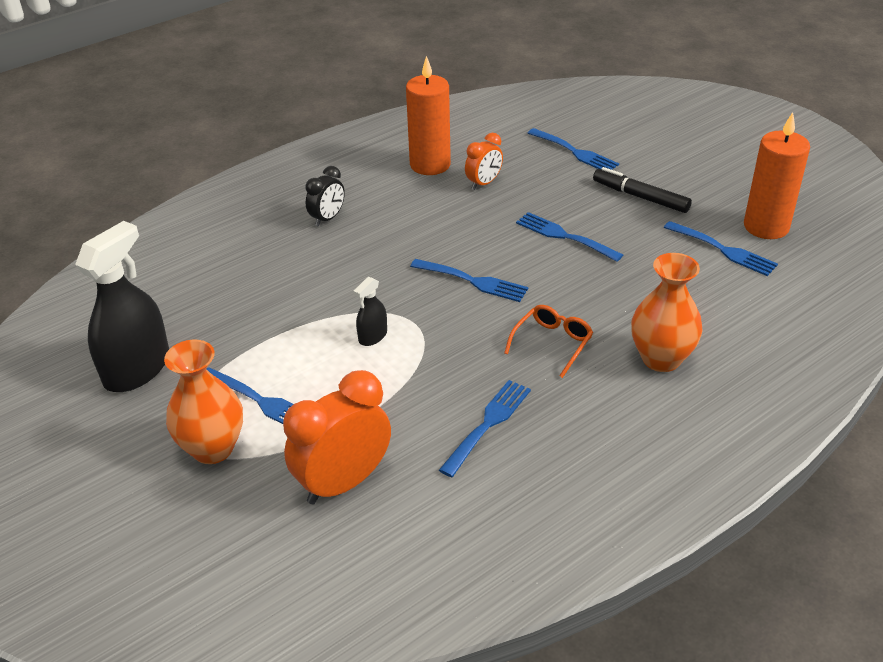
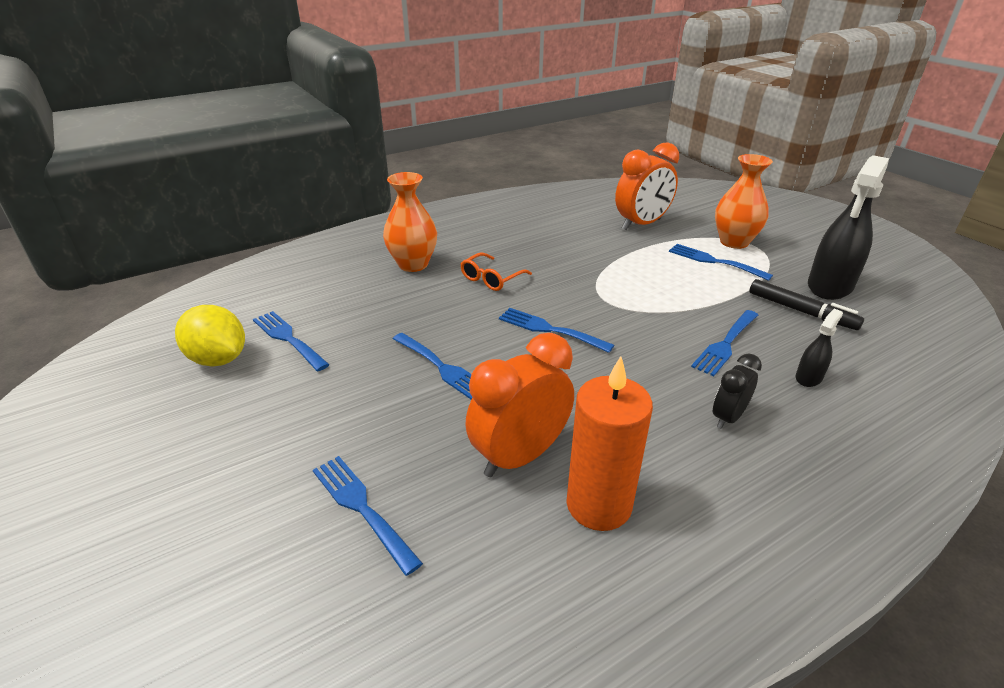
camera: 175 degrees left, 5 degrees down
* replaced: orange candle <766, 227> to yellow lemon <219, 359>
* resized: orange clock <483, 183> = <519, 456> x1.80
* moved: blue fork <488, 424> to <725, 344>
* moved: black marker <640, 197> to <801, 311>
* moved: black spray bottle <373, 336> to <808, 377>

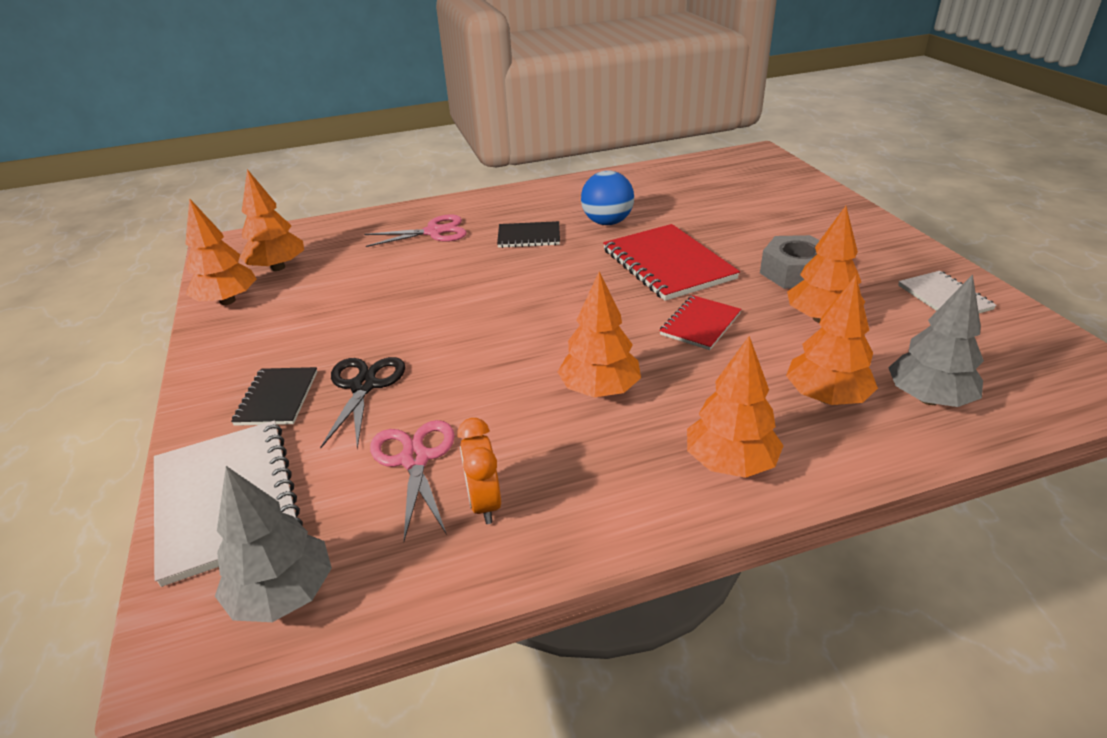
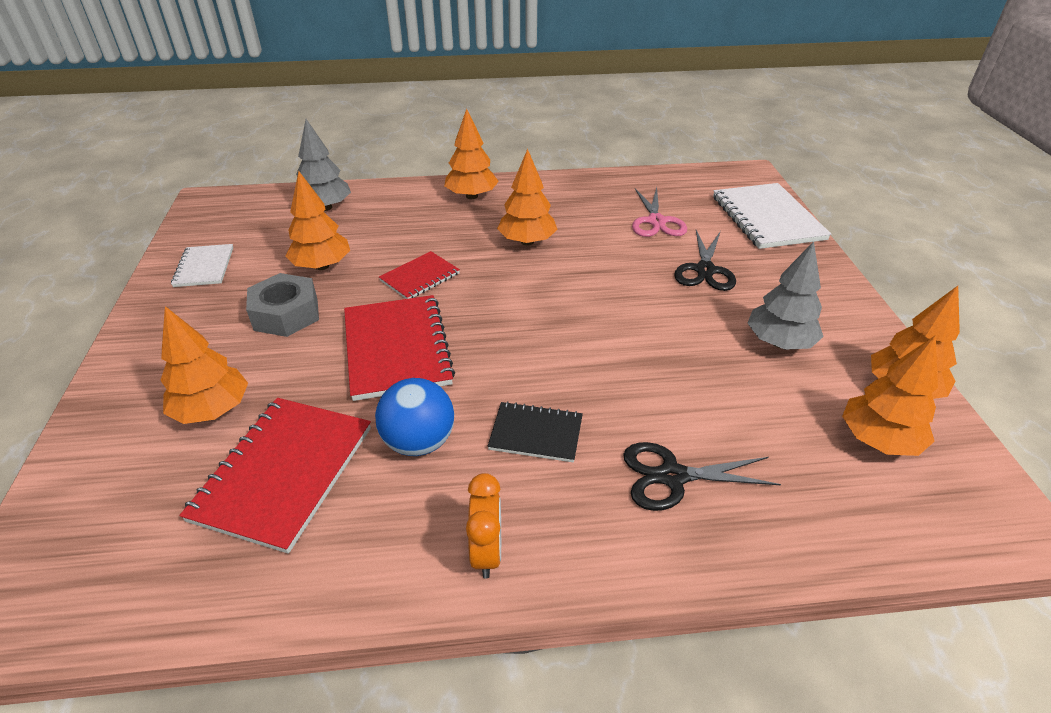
camera: 170 degrees left, 5 degrees up
* moved: orange tree <826, 397> to <213, 410>
* added: red notebook <283, 473>
* moved: orange clock <484, 503> to <486, 552>
* recoloured: pink scissors <434, 232> to black scissors <672, 476>
* moved: grey tree <283, 595> to <779, 342>
* removed: black notebook <277, 398>

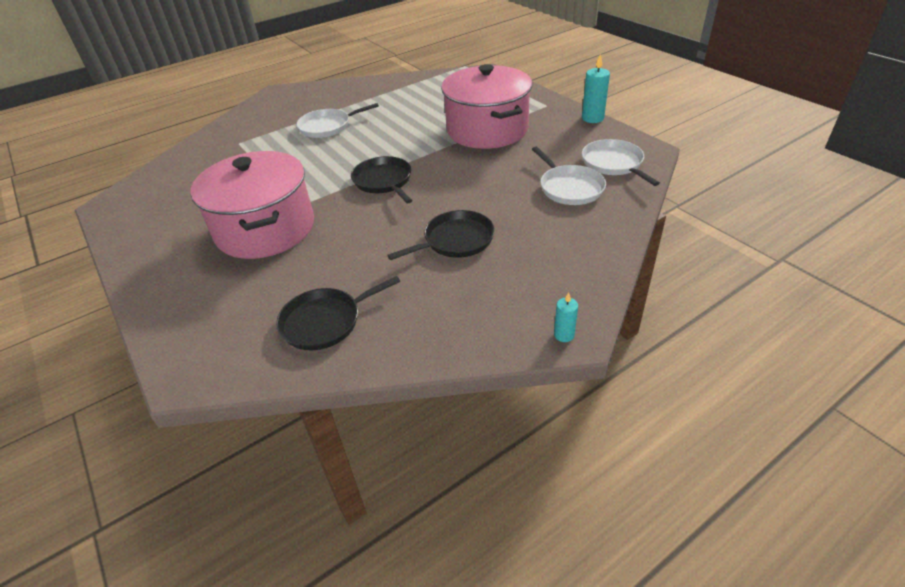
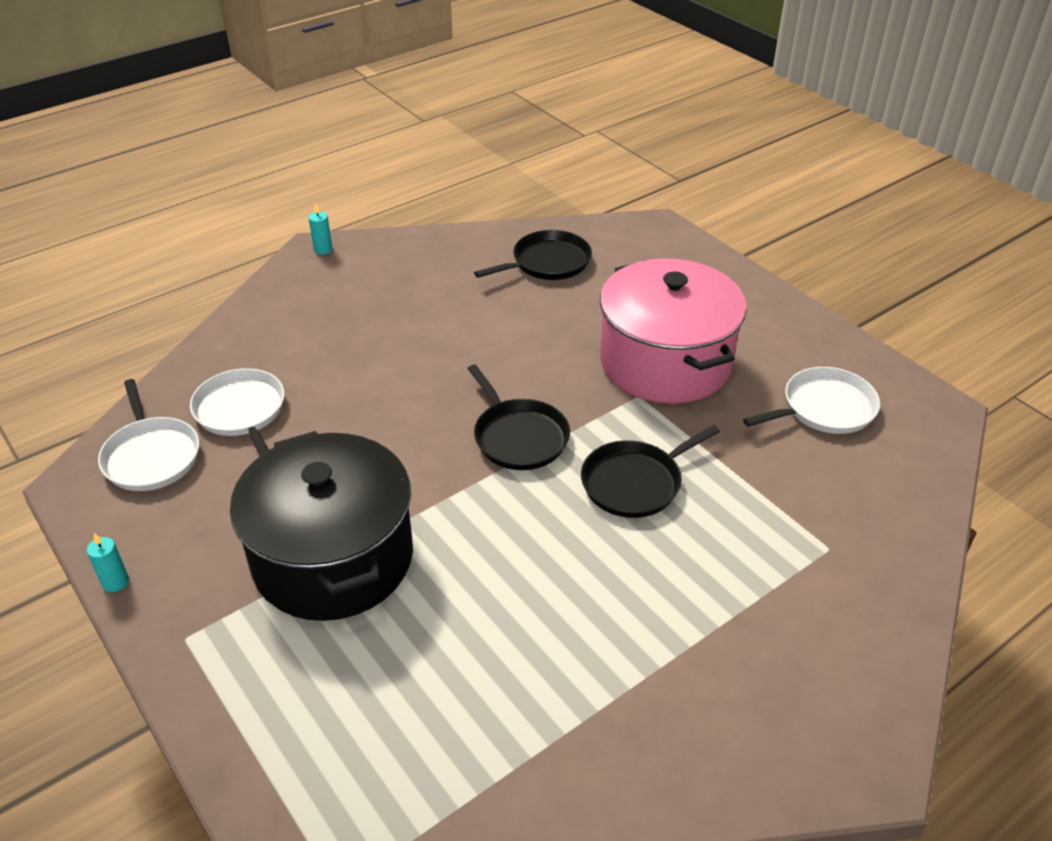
camera: 175 degrees right, 0 degrees up
* resized: turquoise candle <592, 118> = <115, 582> x0.58
* recoloured: pink pot <487, 130> to black pot <333, 558>
* moved: black pan <455, 240> to <635, 482>
* moved: white pan <327, 126> to <824, 408>

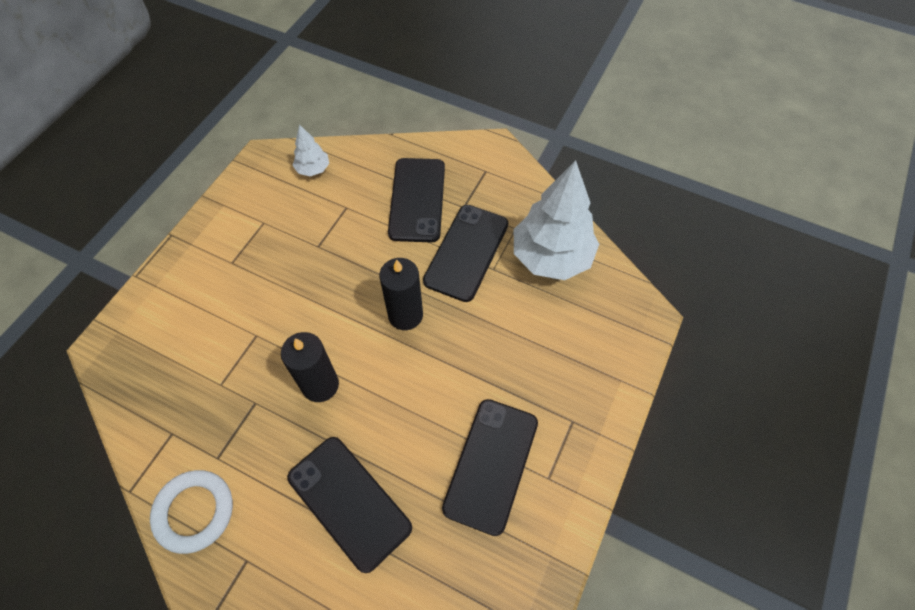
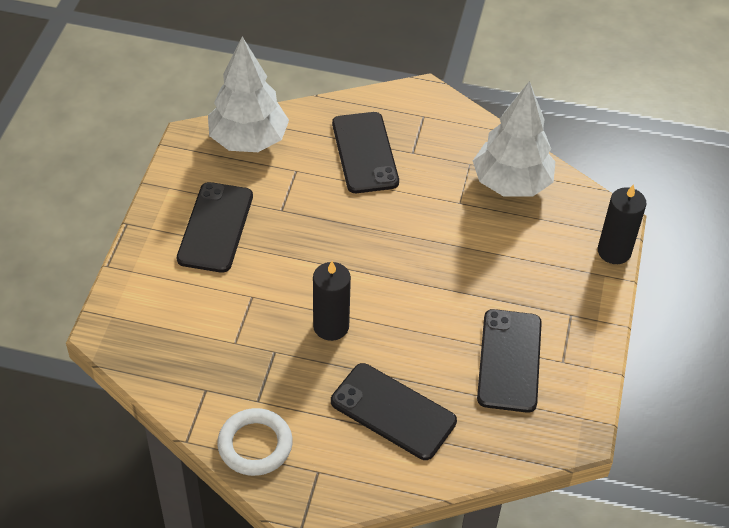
camera: 15 degrees left, 10 degrees down
* moved: black phone <466, 252> to <215, 227>
* resized: white tree <313, 169> = <248, 140> x2.13
* moved: black candle <405, 315> to <614, 251>

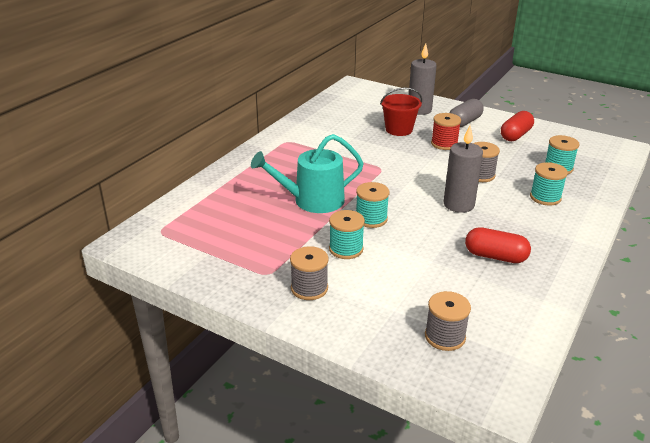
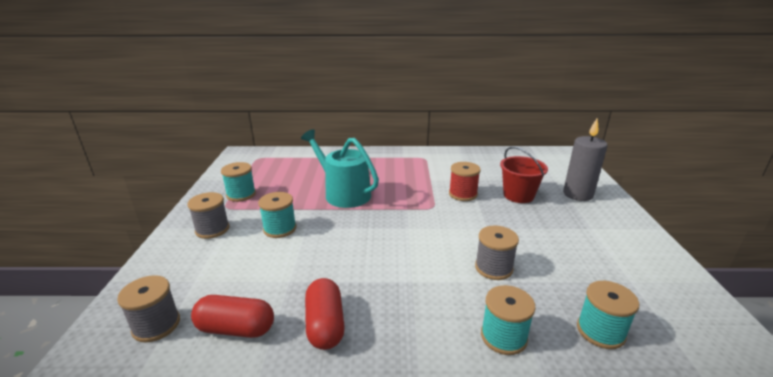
camera: 60 degrees right, 5 degrees down
* moved: red capsule <515, 135> to <236, 328>
* moved: turquoise spool <371, 219> to <241, 194>
* moved: red spool <444, 144> to <463, 194>
* removed: grey candle <458, 205>
* removed: grey capsule <465, 122>

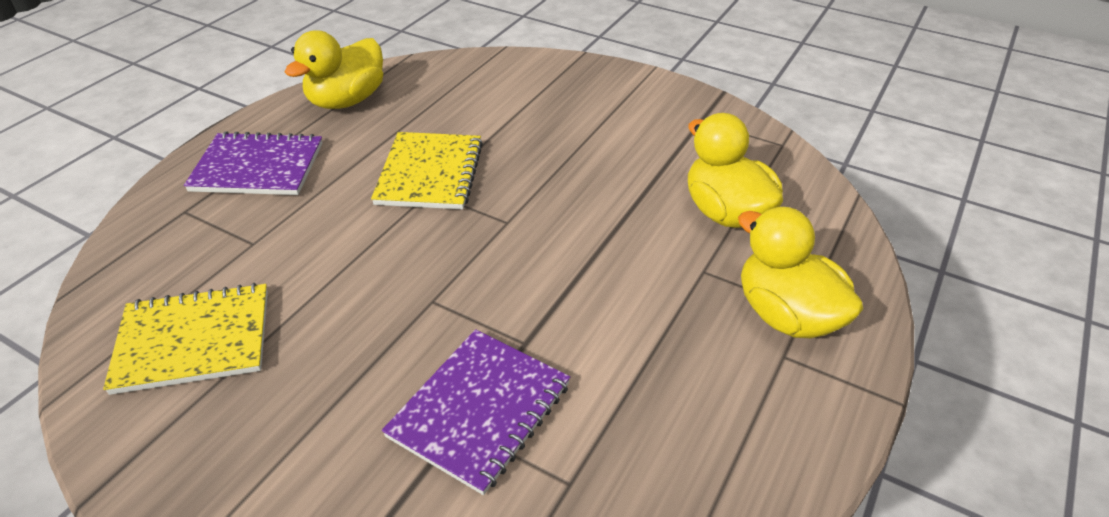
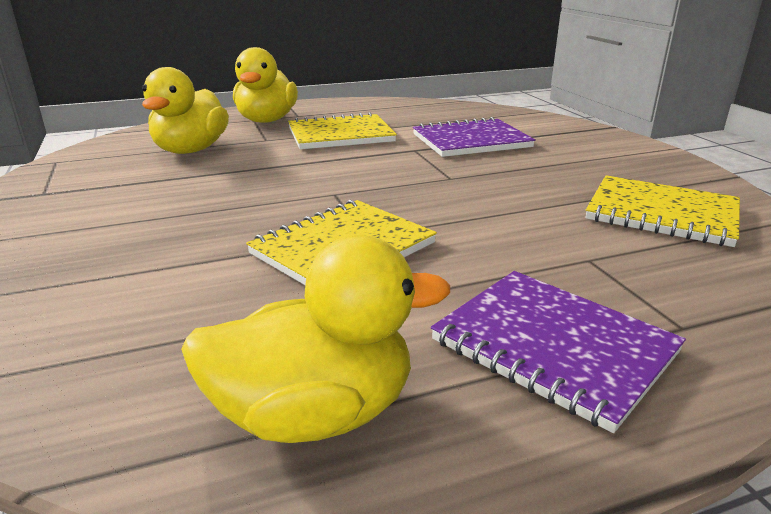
camera: 140 degrees left, 15 degrees down
* added: yellow notebook <340, 135>

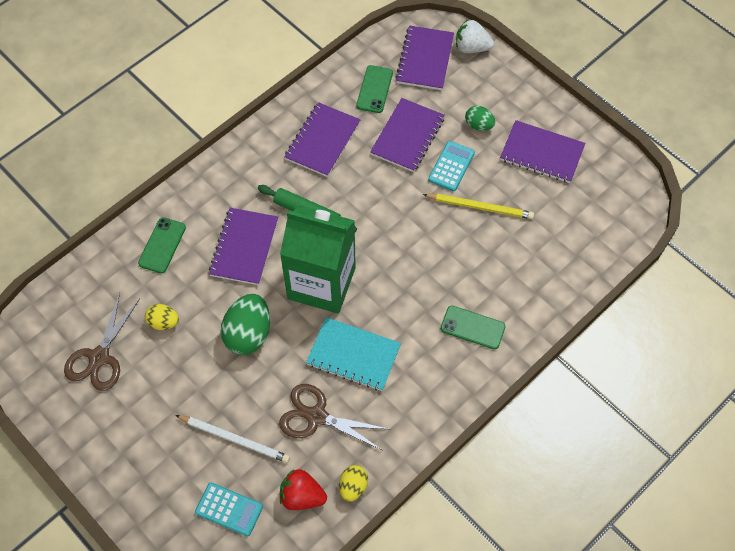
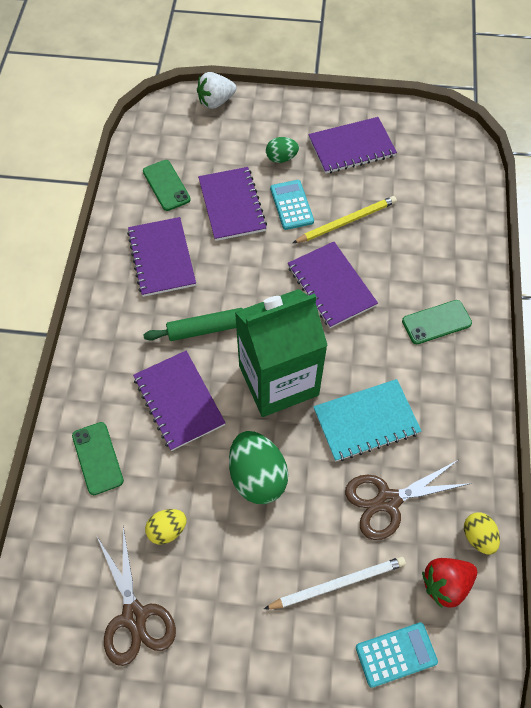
camera: 40 degrees left, 0 degrees up
* moved: purple notebook <425, 59> to <331, 286>

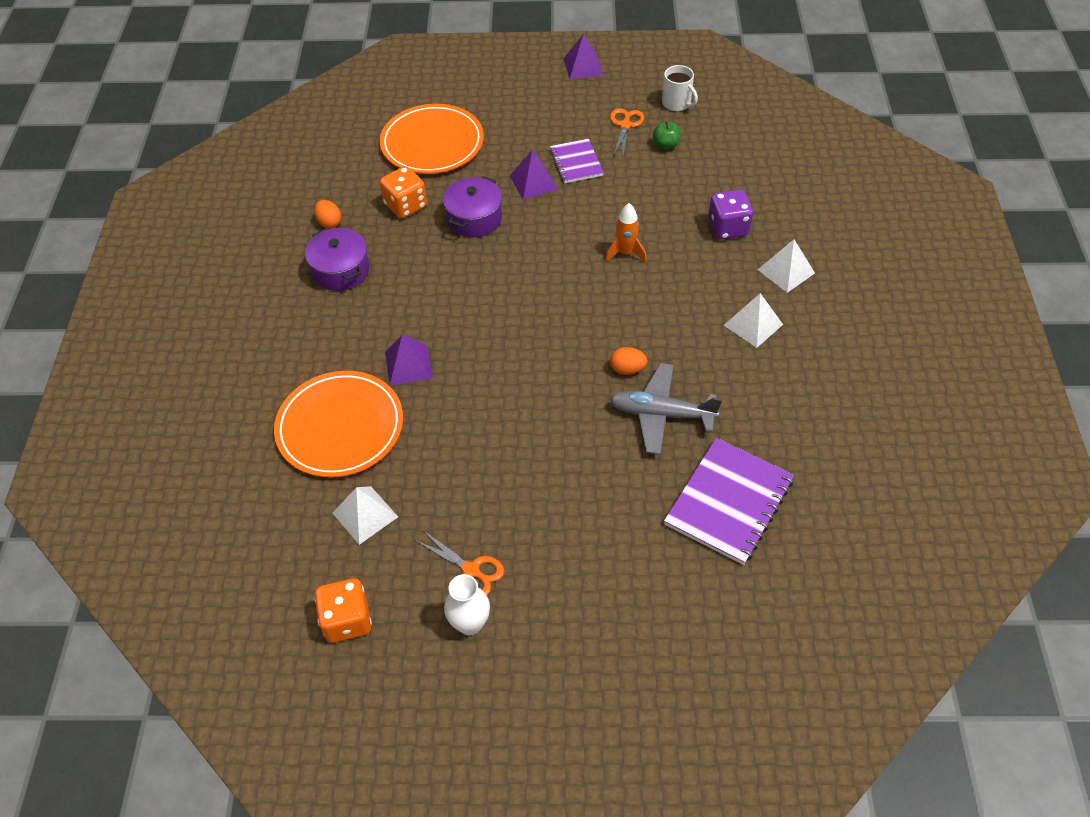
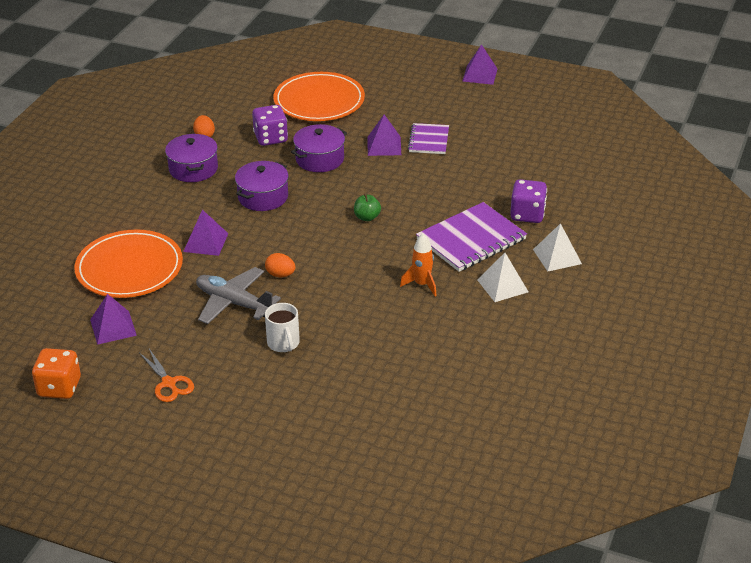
camera: 20 degrees right, 15 degrees down
* recoloured: white pyramid <365, 515> to purple pyramid <113, 327>
* moved: grey plane <661, 414> to <234, 303>
* added: purple pot <263, 197>
* recoloured: orange dice <406, 206> to purple dice <271, 138>
* moved: orange egg <627, 369> to <280, 275>
* moved: white mug <677, 103> to <283, 343>
* moved: green apple <666, 145> to <367, 217>
* moved: orange rocket <625, 253> to <422, 284>
* moved: purple notebook <729, 502> to <471, 239>
* removed: white vase <470, 623>
* removed: orange scissors <625, 125>

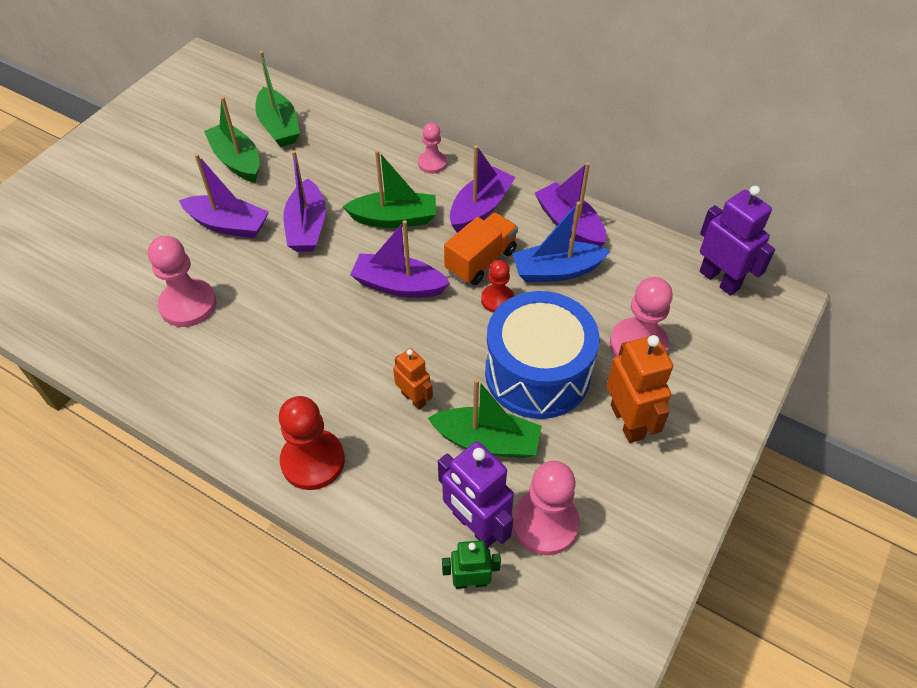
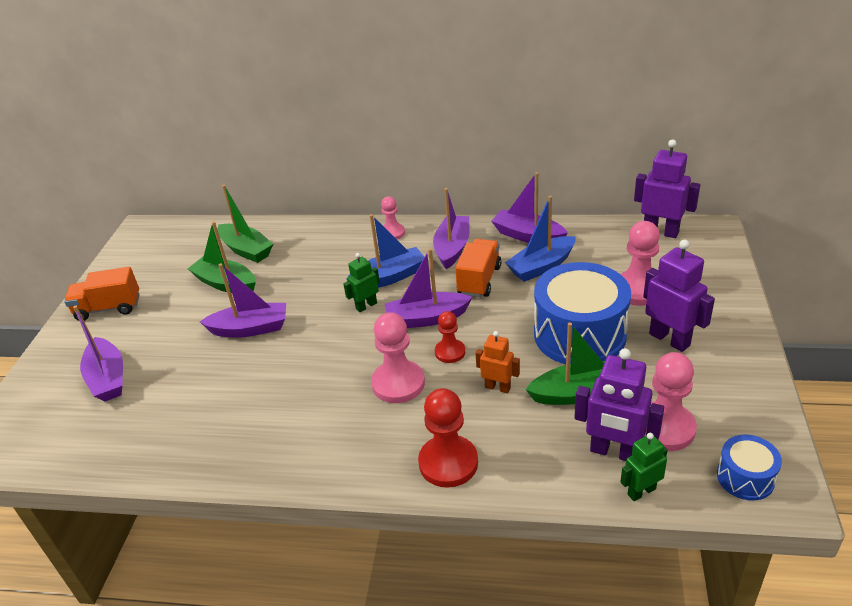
camera: 20 degrees left, 15 degrees down
* added: orange truck <108, 308>
* moved: purple boat <307, 227> to <108, 378>
* added: green robot <366, 306>
* recoloured: green boat <394, 219> to blue boat <389, 277>
* moved: pink pawn <188, 305> to <398, 383>
* moved: red pawn <497, 300> to <450, 352>
* recoloured: orange robot <627, 421> to purple robot <669, 339>
* added: blue drum <745, 477>

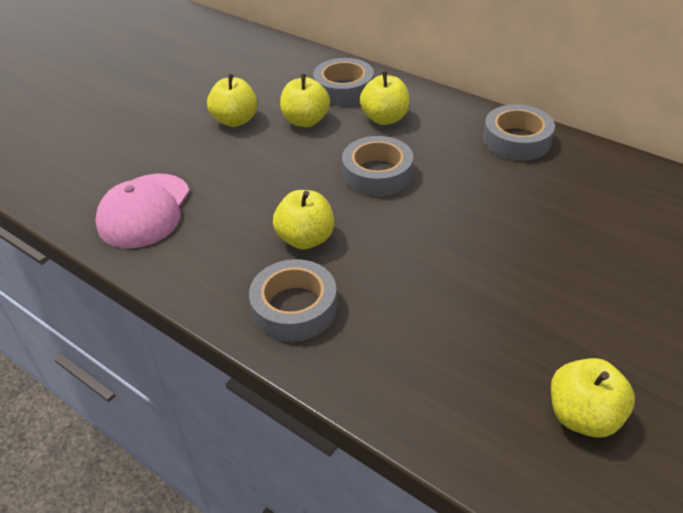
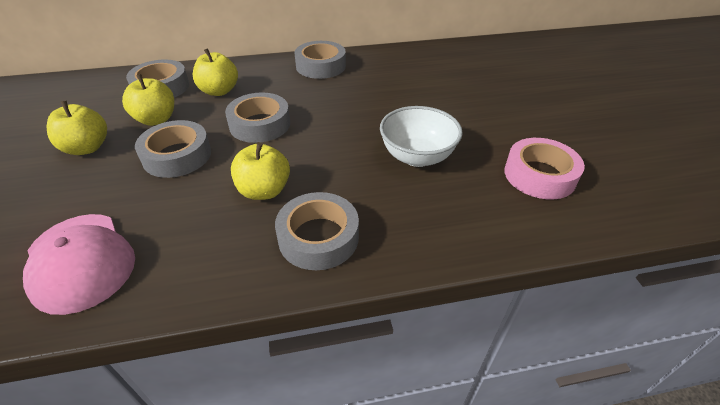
camera: 50 degrees left, 0 degrees up
* added: grey tape <177, 156>
* added: white bowl <417, 156>
* replaced: yellow apple <583, 416> to pink tape <539, 175>

